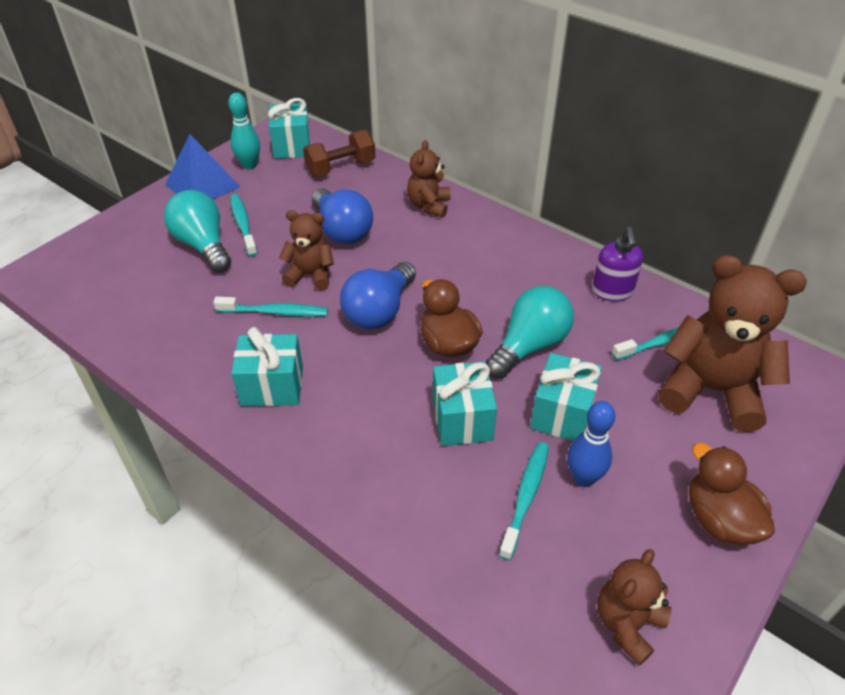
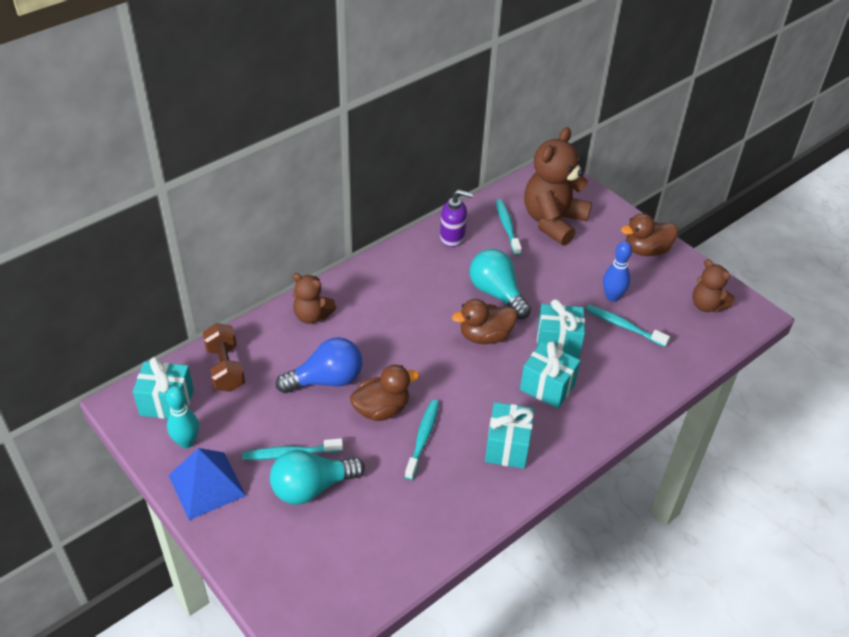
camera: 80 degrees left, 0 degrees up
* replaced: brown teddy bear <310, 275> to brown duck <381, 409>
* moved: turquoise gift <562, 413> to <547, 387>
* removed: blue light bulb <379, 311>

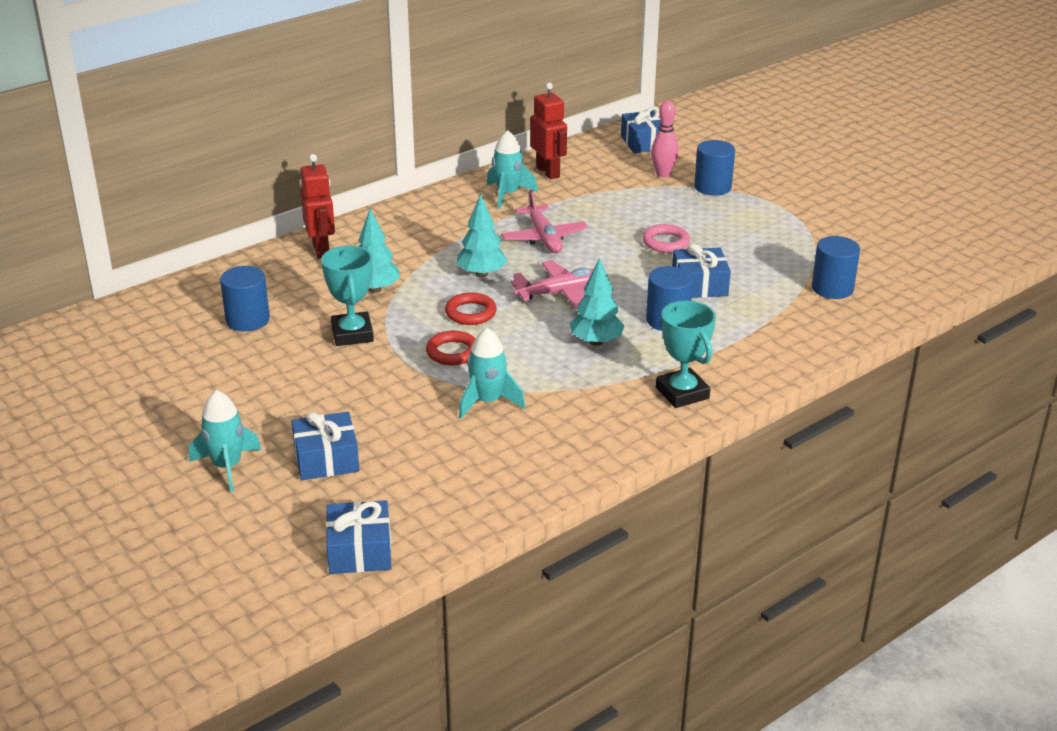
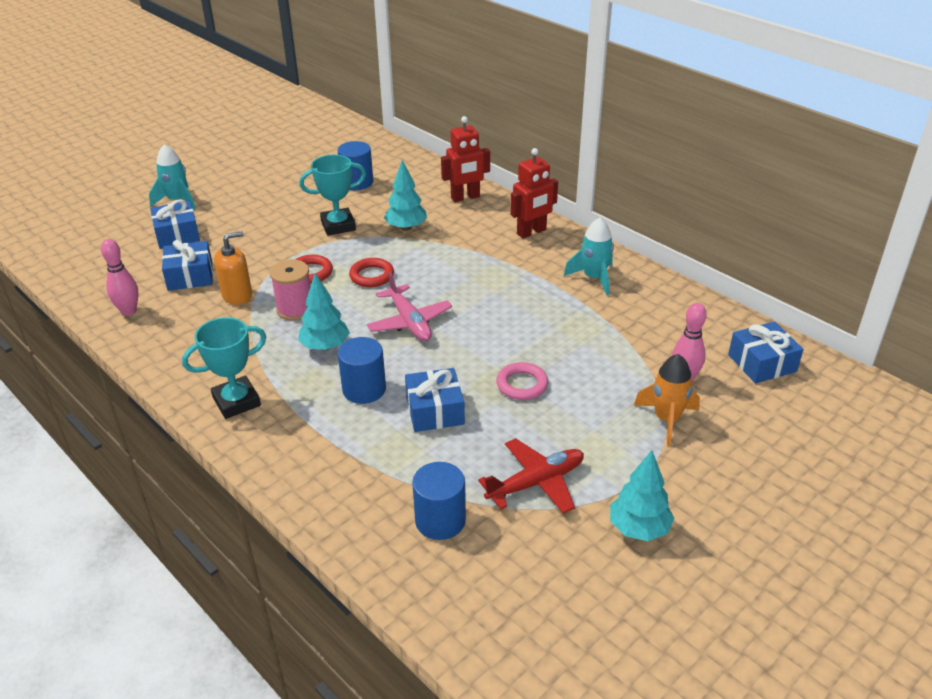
camera: 85 degrees right, 5 degrees up
* added: pink bowling pin <129, 311>
* moved: blue gift <359, 551> to <190, 276>
* replaced: turquoise rocket <488, 402> to orange soap dispenser <237, 295>
* added: pink spool <295, 309>
* added: red plane <536, 483>
* moved: red robot <548, 172> to <531, 232>
* moved: turquoise tree <481, 274> to <638, 528>
* replaced: blue cylinder <712, 187> to orange rocket <667, 419>
* removed: pink plane <544, 238>

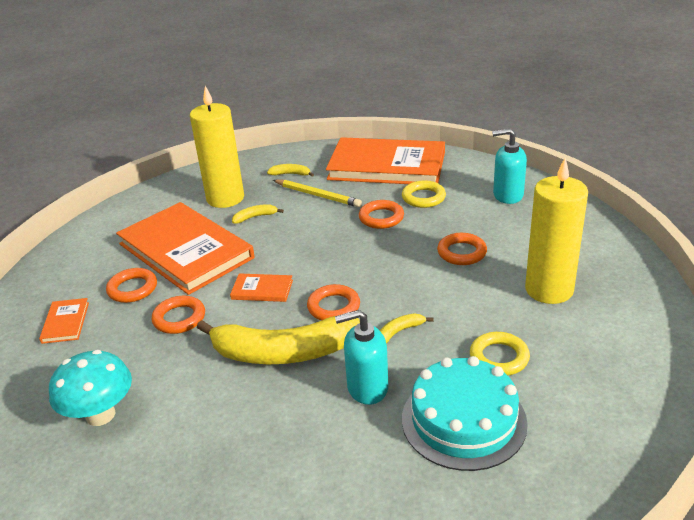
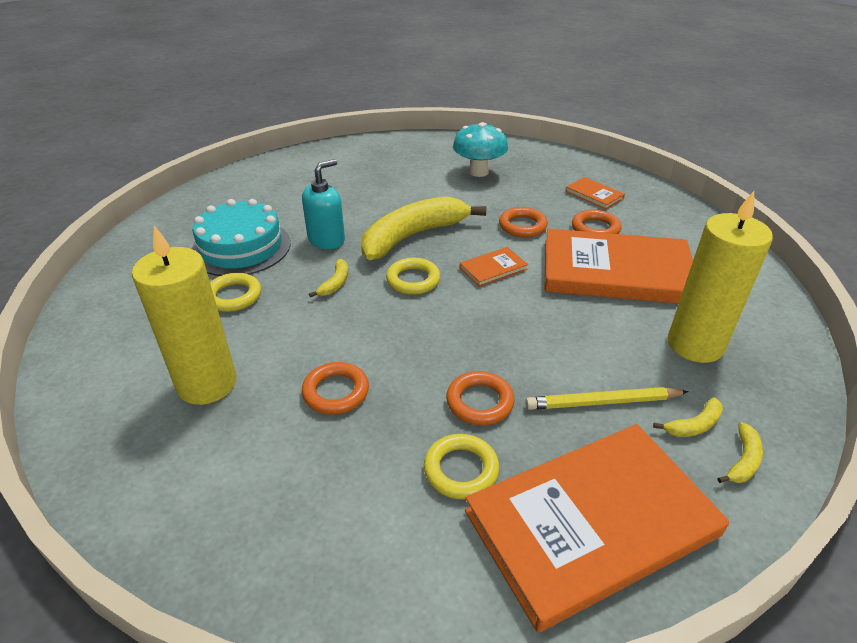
camera: 140 degrees right, 5 degrees up
* recoloured: orange ring <334, 307> to yellow ring <413, 280>
* moved: yellow banana <255, 217> to <743, 460>
* removed: turquoise soap dispenser <507, 195>

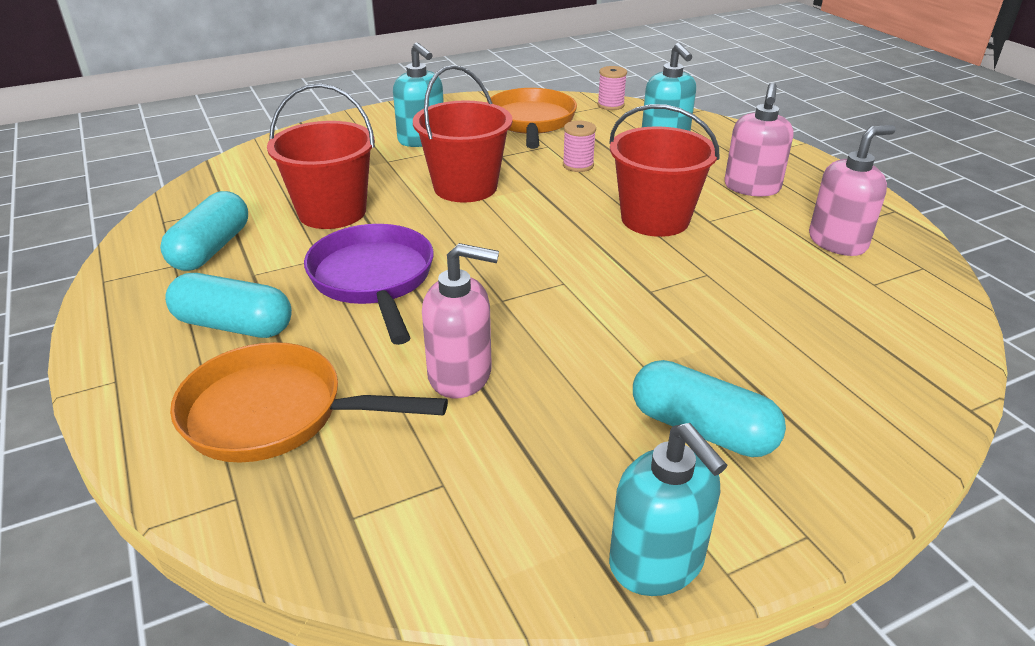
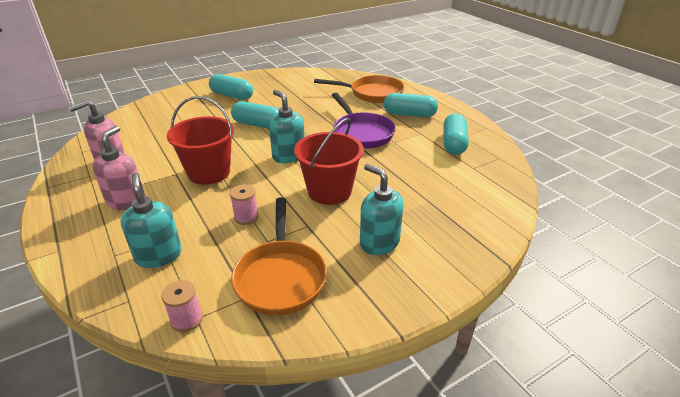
camera: 175 degrees right, 0 degrees up
* added: turquoise capsule <258, 125>
* moved: turquoise soap dispenser <657, 562> to <288, 156>
* removed: red bucket <332, 212>
* removed: pink soap dispenser <460, 375>

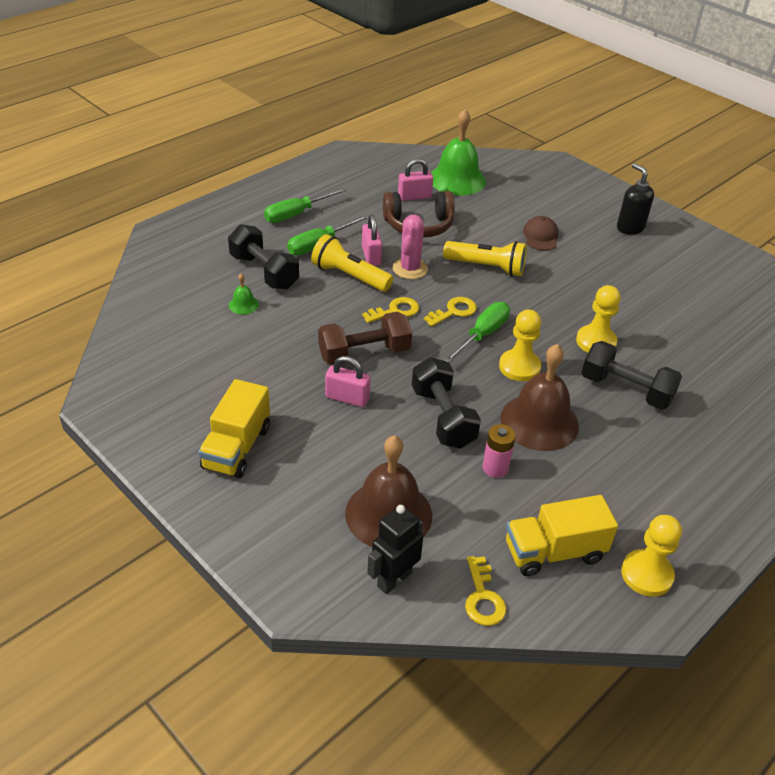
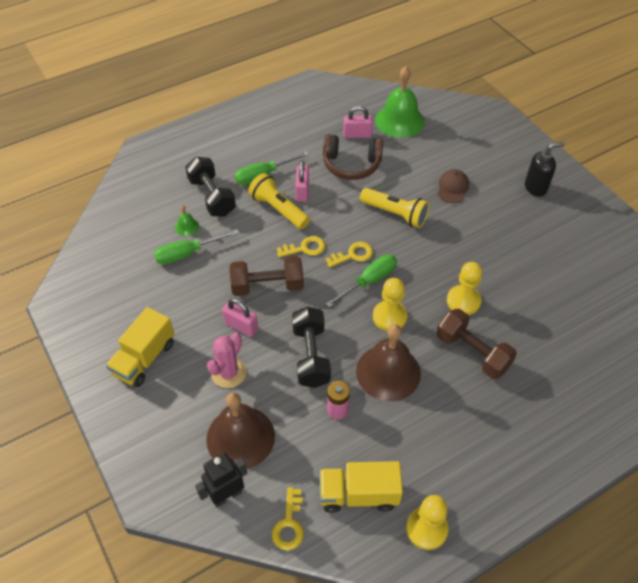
camera: 15 degrees right, 10 degrees up
* moved: green screwdriver <296, 214> to <187, 253>
* moved: pink cactus <410, 269> to <228, 373>
* recoloured: black dumbbell <626, 390> to brown dumbbell <472, 352>
* turned: black soap dispenser <630, 228> = <536, 187> 90 degrees clockwise

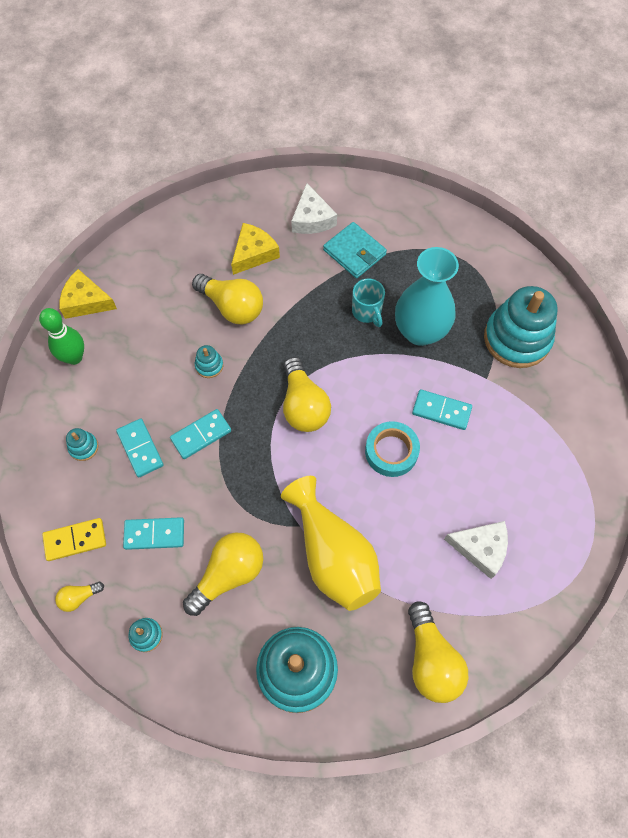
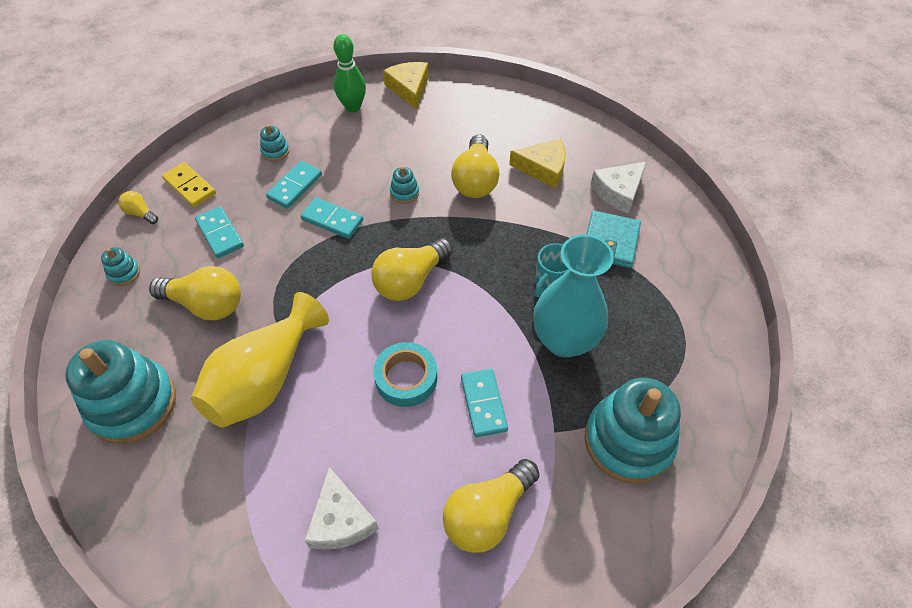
camera: 60 degrees right, 10 degrees down
* moved: yellow light bulb <431, 660> to <487, 514>

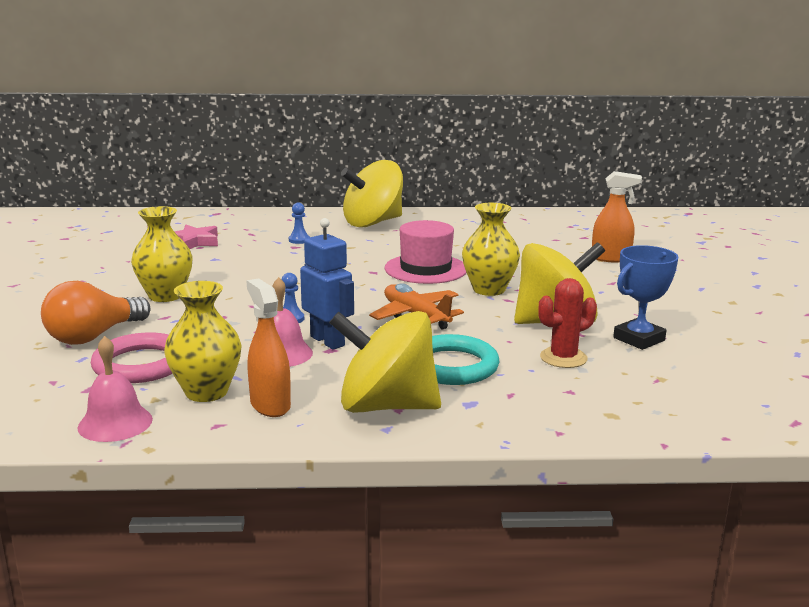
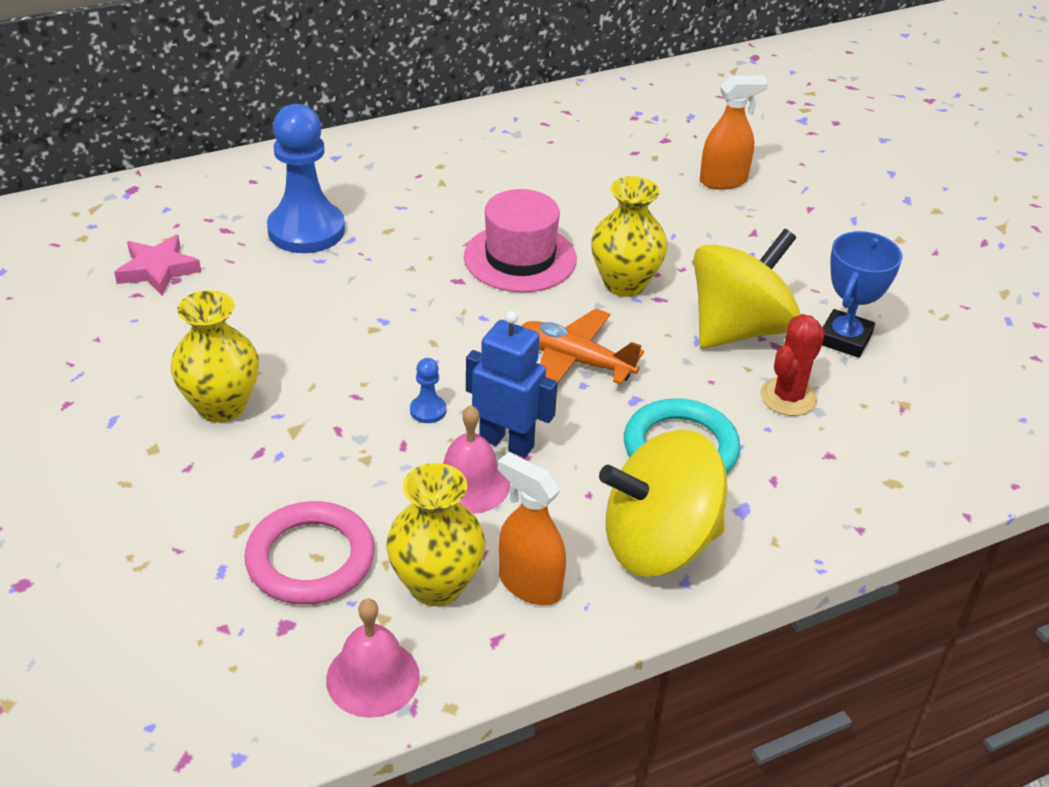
camera: 25 degrees left, 20 degrees up
* resized: blue pawn <299, 240> = <306, 230> x2.45
* removed: orange light bulb <94, 336>
* removed: yellow spinning top <373, 223>

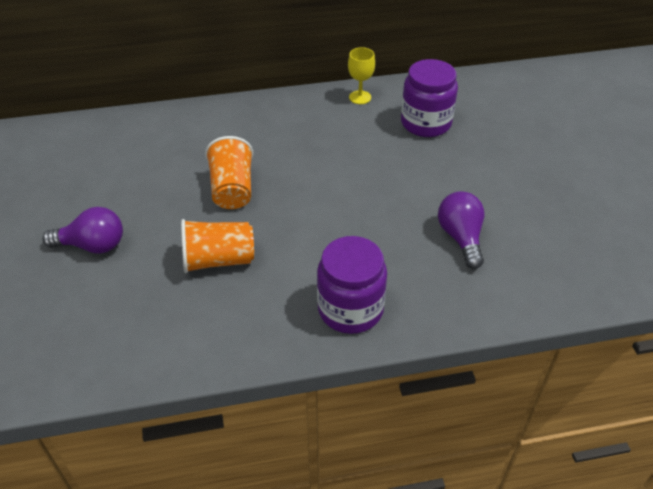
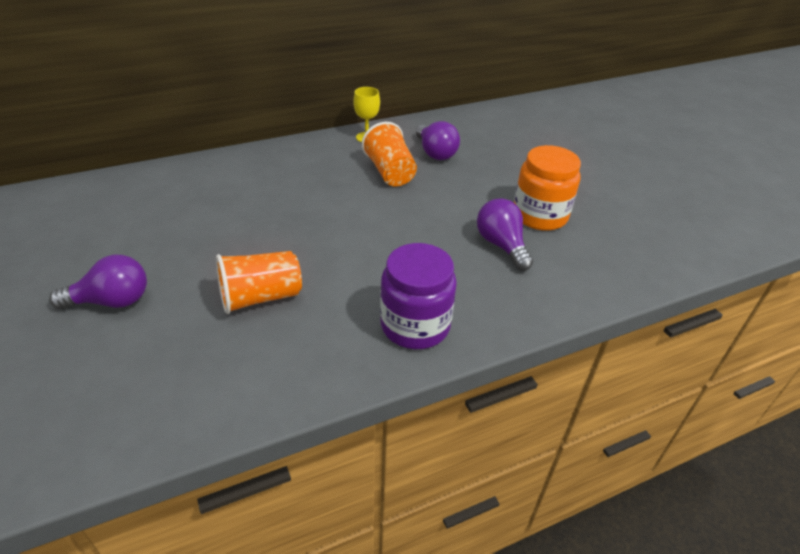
camera: 15 degrees left, 5 degrees down
* moved: orange cup <232, 189> to <390, 172>
* replaced: purple jar <426, 123> to purple light bulb <435, 153>
* added: orange jar <540, 215>

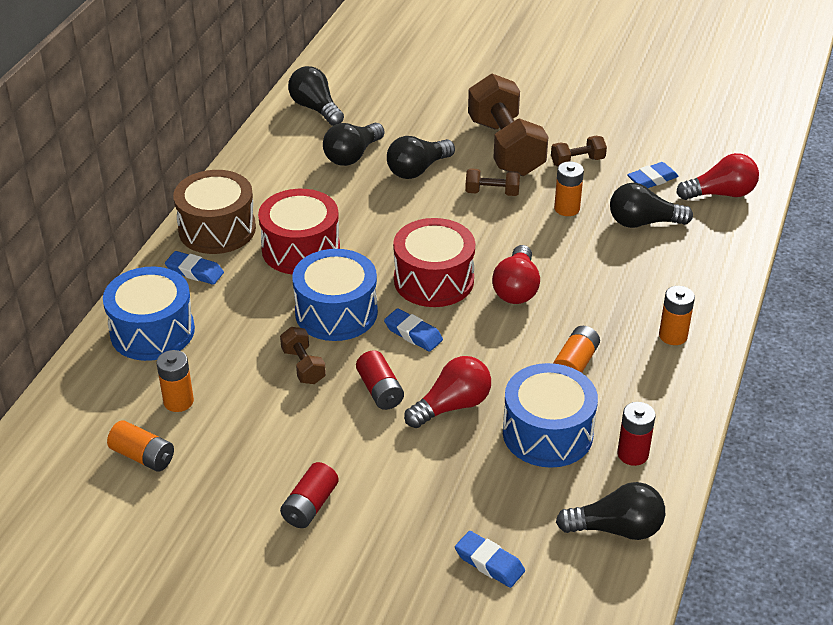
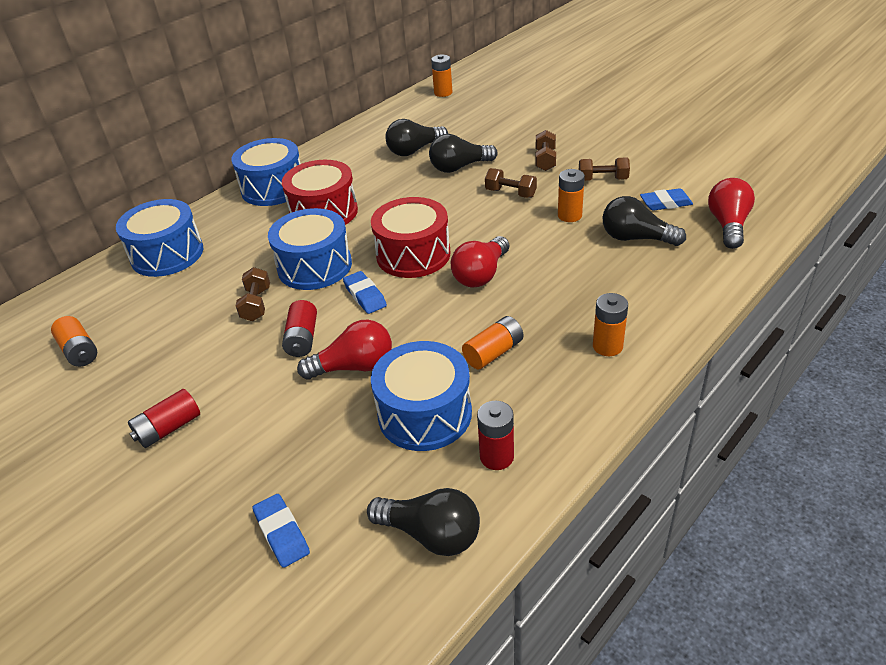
camera: 25 degrees right, 0 degrees up
* recoloured: brown drum <217, 229> to blue drum <273, 188>
* moved: orange battery <178, 401> to <443, 93>
* resized: brown dumbbell <505, 147> = <545, 160> x0.46
* turned: red light bulb <720, 194> = <728, 225> 90 degrees counterclockwise
* removed: blue eraser <195, 271>
* removed: black light bulb <316, 108>

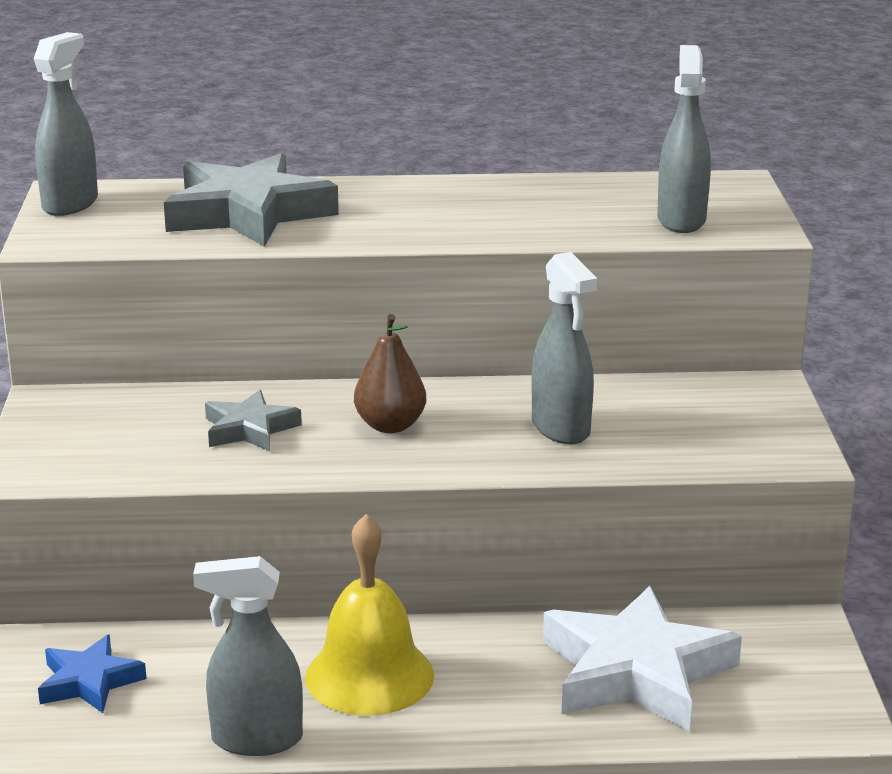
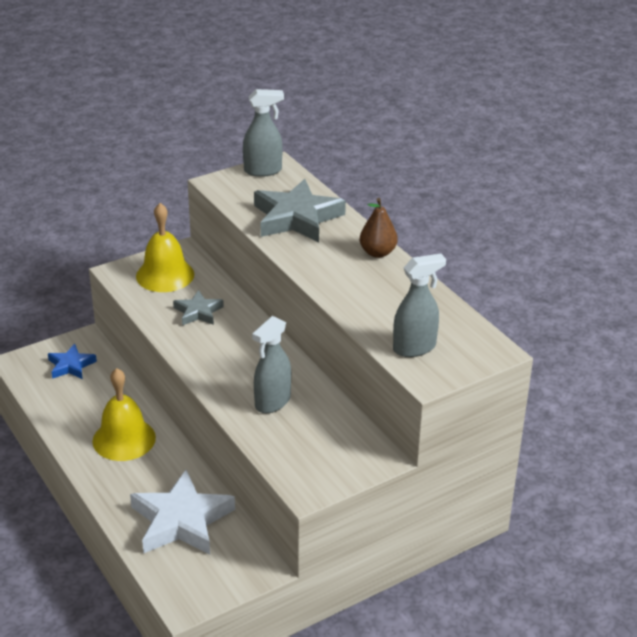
camera: 60 degrees right, 10 degrees up
* added: yellow bell <165, 275>
* moved: brown pear <390, 426> to <377, 253>
* removed: grey spray bottle <256, 739>

